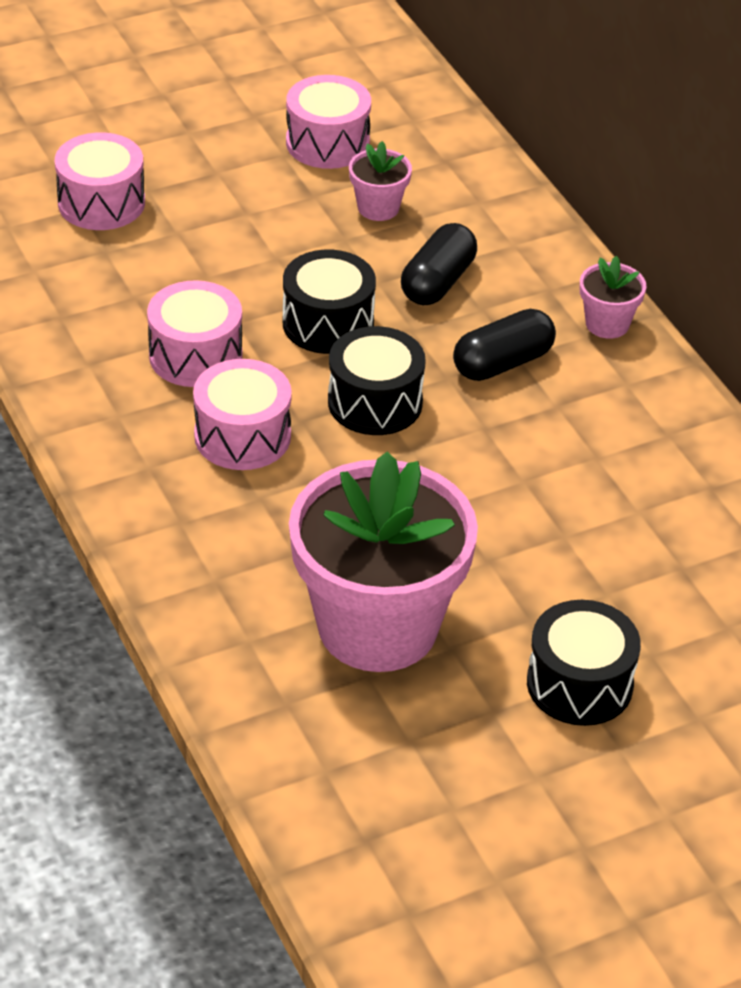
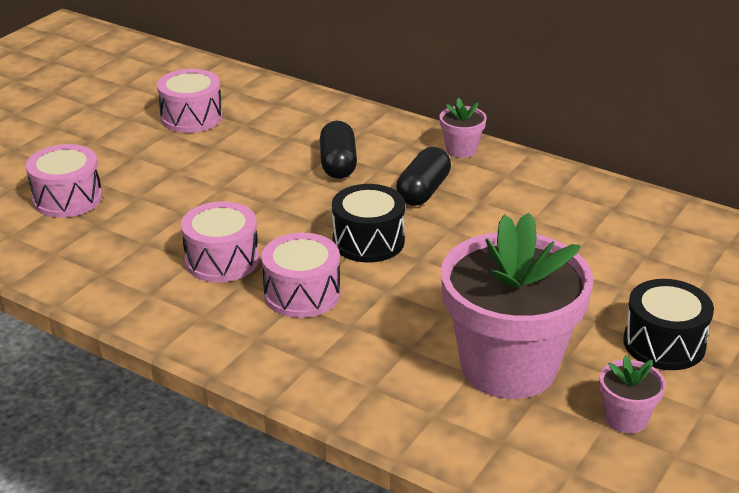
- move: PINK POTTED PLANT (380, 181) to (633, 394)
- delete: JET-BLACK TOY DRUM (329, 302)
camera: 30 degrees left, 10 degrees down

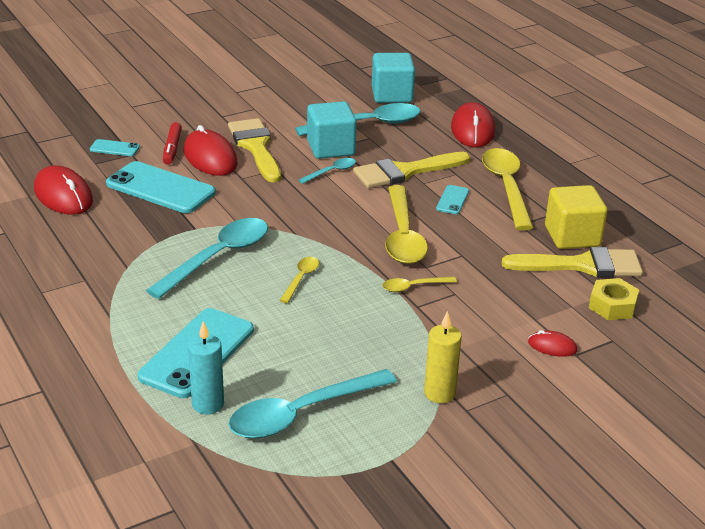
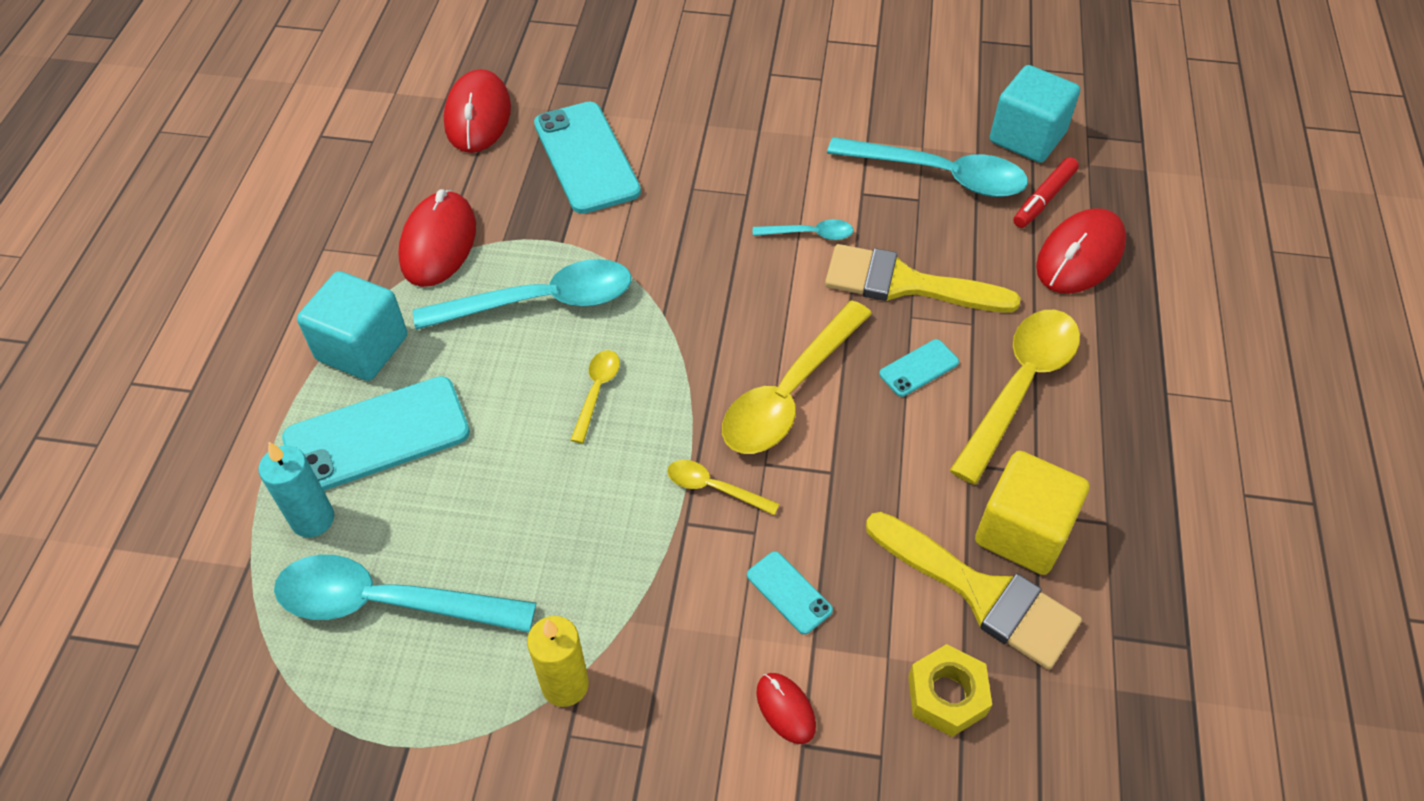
- move: TEAL SOLID CUBE (332, 130) to (352, 326)
- move: RED COMPUTER MOUSE (211, 150) to (437, 238)
- rotate: GOLDEN TEASPOON (299, 280) = (595, 397) 45 degrees counterclockwise
- move: TEAL PHONE (115, 147) to (790, 593)
- move: RED MARKER PEN (172, 143) to (1046, 192)
- delete: GOLDEN PAINTBRUSH (254, 150)
camera: 40 degrees right, 20 degrees up

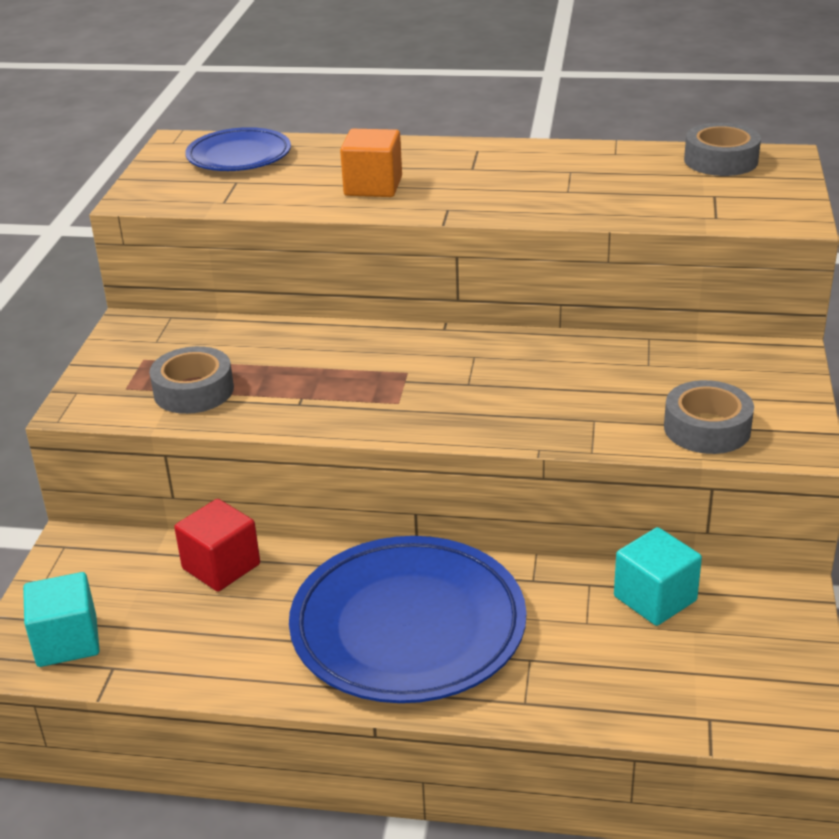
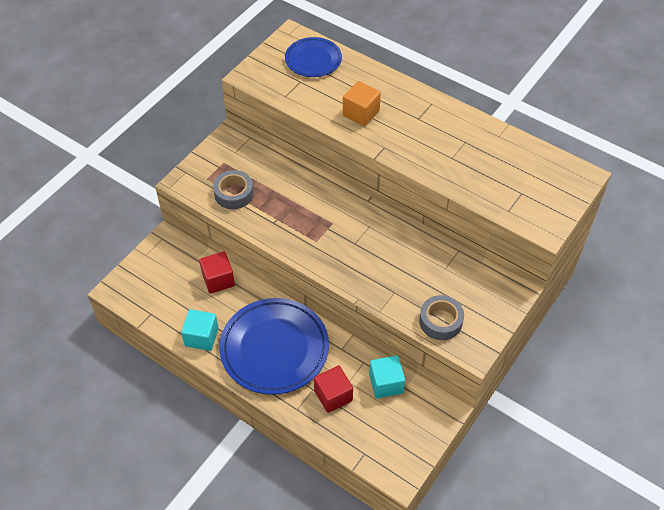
- move: TEAL SOLID CUBE (61, 619) to (200, 330)
- insert: RED SOLID CUBE (333, 389)
- delete: GRAY STICKY TAPE (722, 149)
camera: 25 degrees right, 20 degrees up

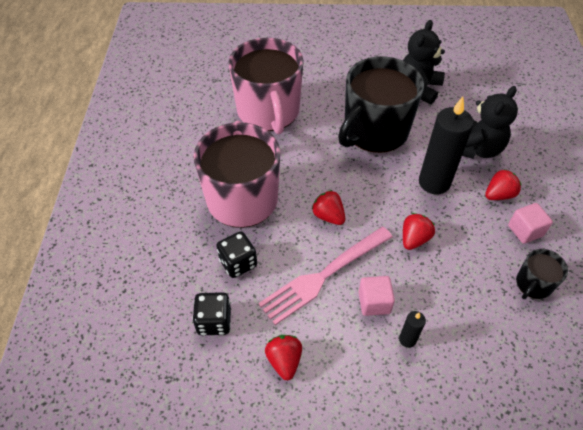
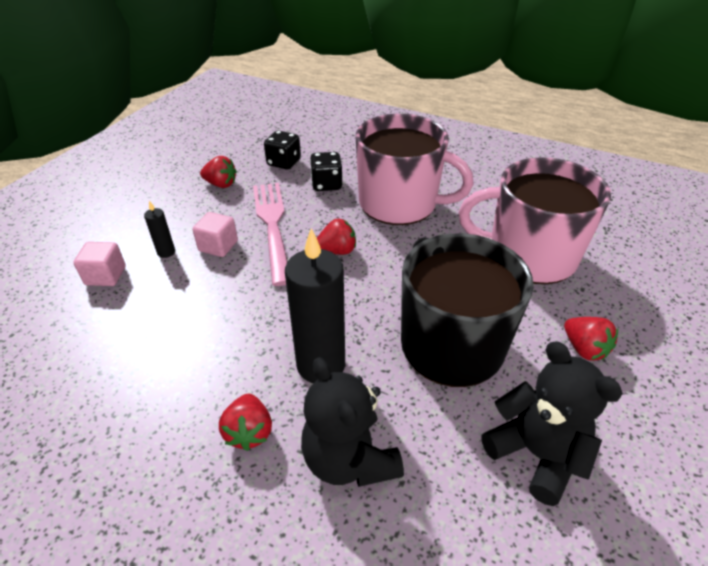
- move: PINK SOLID CUBE (530, 223) to (99, 264)
- move: RED TOY STRAWBERRY (419, 231) to (591, 339)
- delete: JET-BLACK TEA MUG (542, 274)
camera: 115 degrees right, 10 degrees down

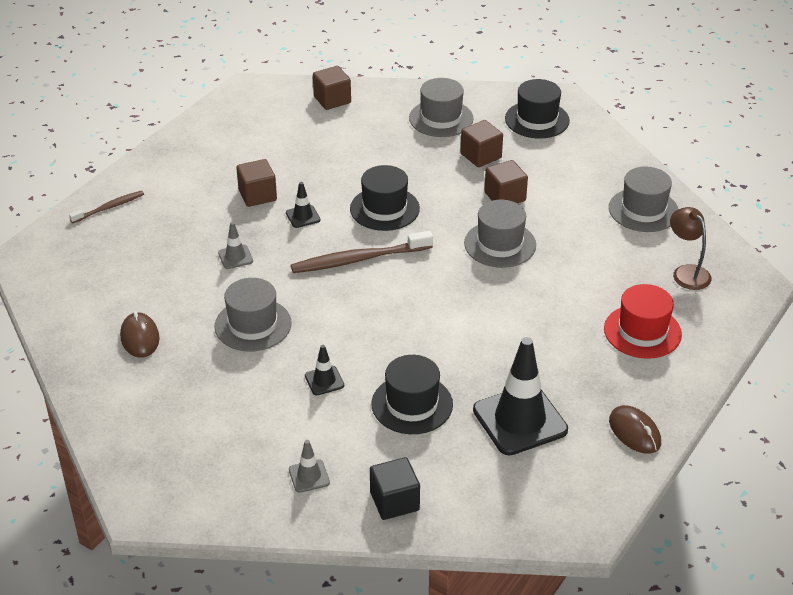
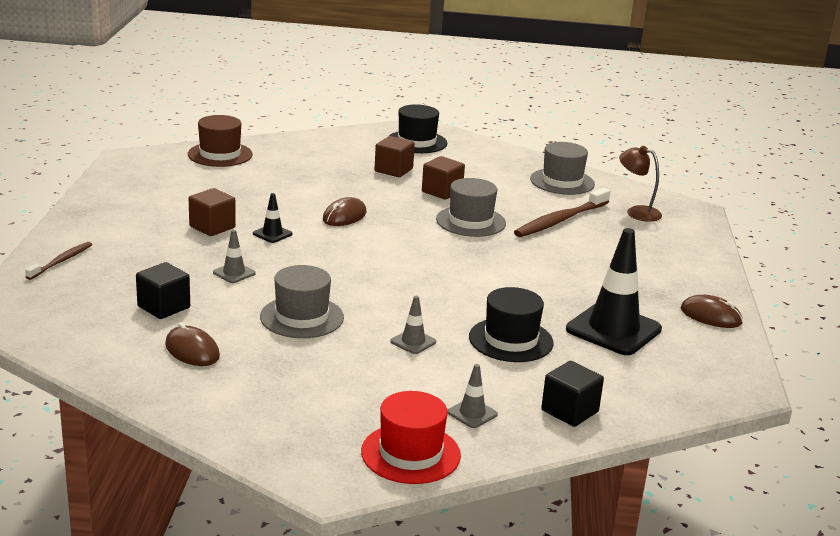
- insert: JET-BLACK SOLID CUBE (163, 290)
- replace: RUSSET SOLID CUBE (332, 88) to RUSSET TALL HAT (220, 141)
- replace: JET-BLACK TALL HAT (385, 198) to RUSSET COMPUTER MOUSE (345, 211)
- move: RED TALL HAT (643, 321) to (411, 437)
- recolor: JET-BLACK SAFETY CONE (324, 370) to GRAY SAFETY CONE (413, 325)
- move: RUSSET DENTAL BRUSH (362, 252) to (562, 212)
- delete: GRAY TALL HAT (441, 107)
camera: 30 degrees left, 15 degrees down

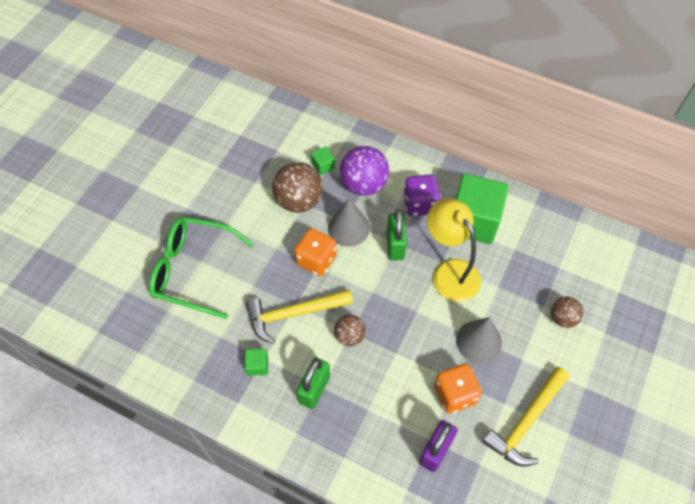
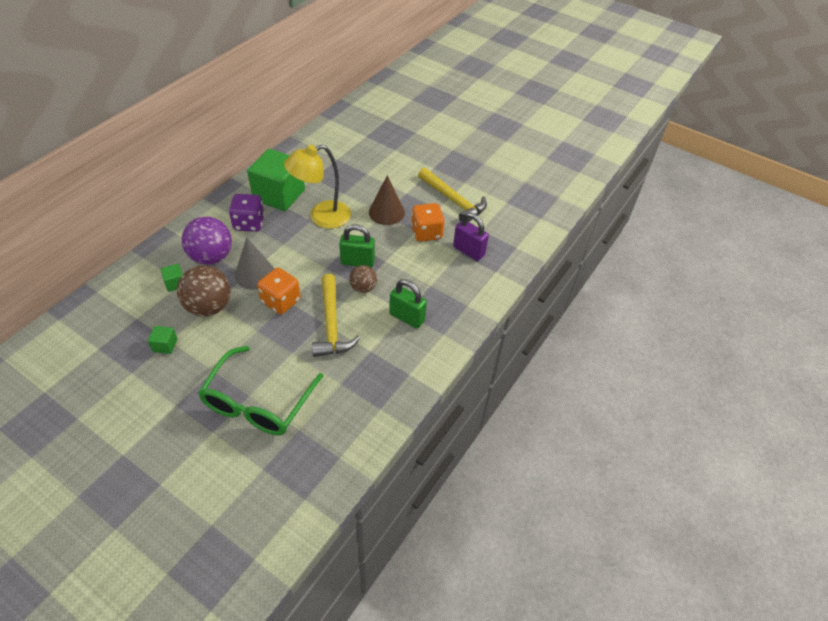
- move: GREEN SOLID CUBE (256, 362) to (162, 340)
- move: GREEN PADLOCK (397, 235) to (357, 246)
- recolor: GRAY CONE SHAPE (479, 340) to RUSSET CONE SHAPE (387, 200)
- delete: RUSSET PLAY BALL (567, 312)
camera: 85 degrees left, 10 degrees down

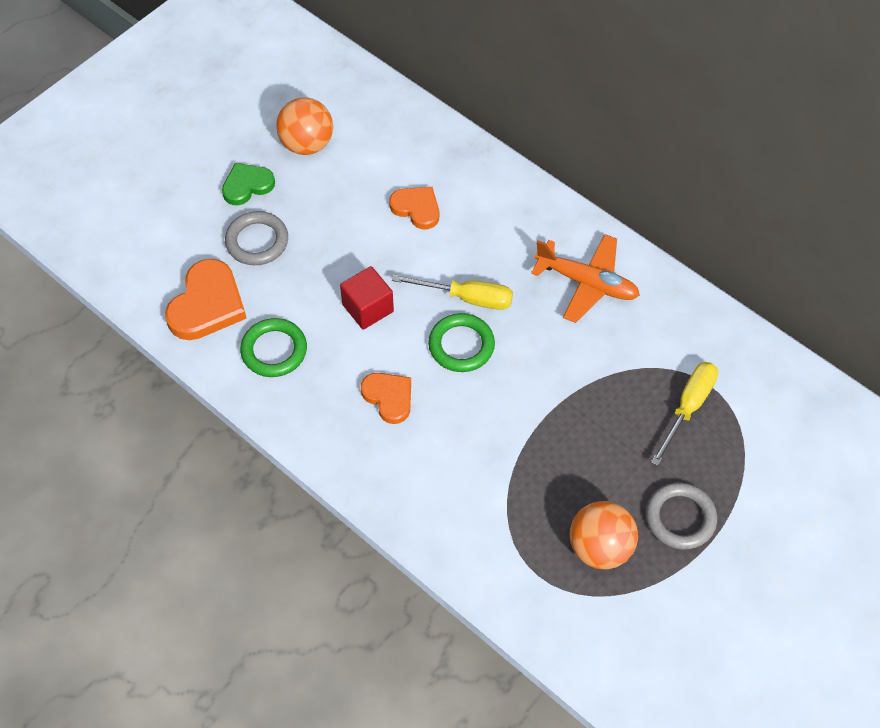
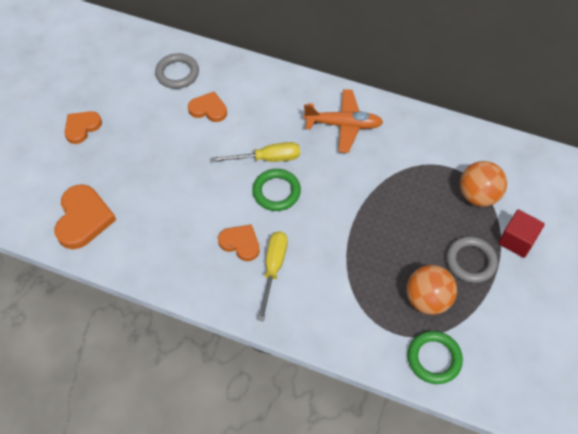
- recolor: GREEN LOVE HEART (248, 184) to ORANGE-COLOURED LOVE HEART (83, 127)
- move: GRAY HOOP (256, 238) to (177, 71)
- move: GOLDEN SCREWDRIVER (684, 414) to (272, 276)
- move: GREEN HOOP (273, 347) to (435, 357)
- move: ORANGE-COLOURED PLAY BALL (304, 126) to (483, 184)
- move: RED SOLID CUBE (367, 298) to (521, 233)
camera: 20 degrees left, 0 degrees up

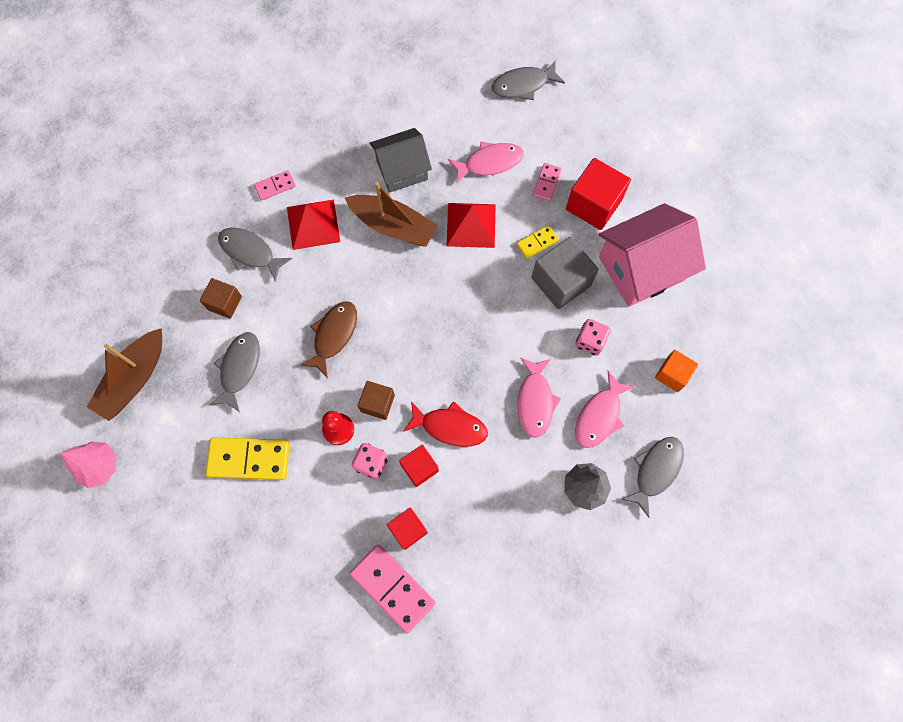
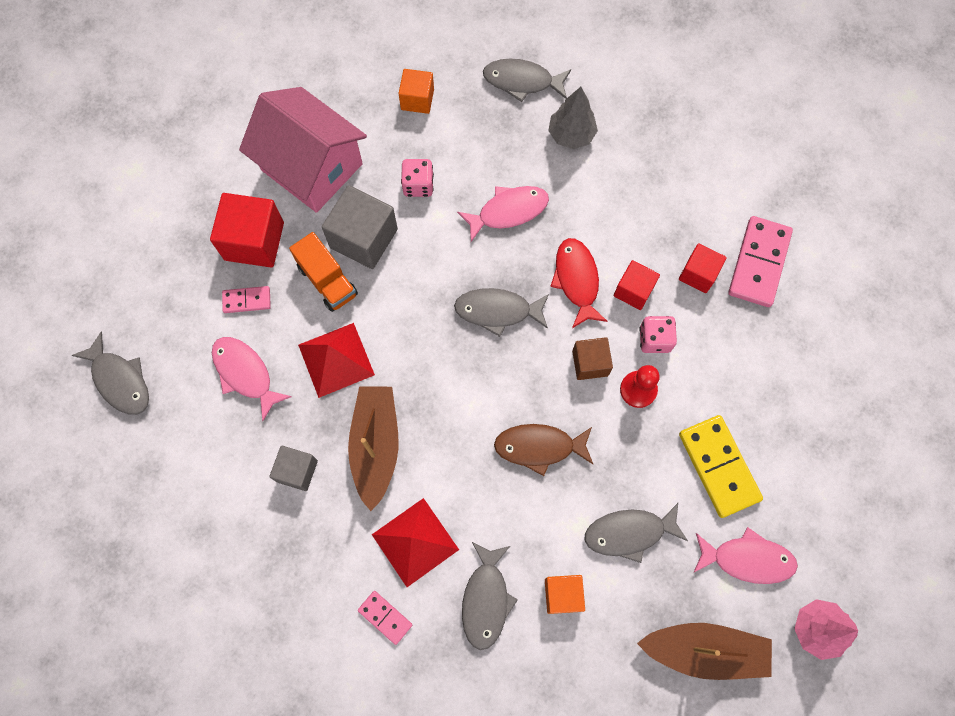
- replace: GRAY COTTAGE (401, 160) to GRAY SOLID CUBE (293, 468)
- replace: GOLDEN DOMINO PIECE (538, 242) to ORANGE-COLOURED LORRY (323, 272)
- insert: GRAY FISH (501, 312)
- recolor: RUSSET SOLID CUBE (221, 298) to ORANGE-COLOURED SOLID CUBE (565, 594)
- move: PINK FISH (605, 409) to (745, 555)
camera: 115 degrees left, 0 degrees up

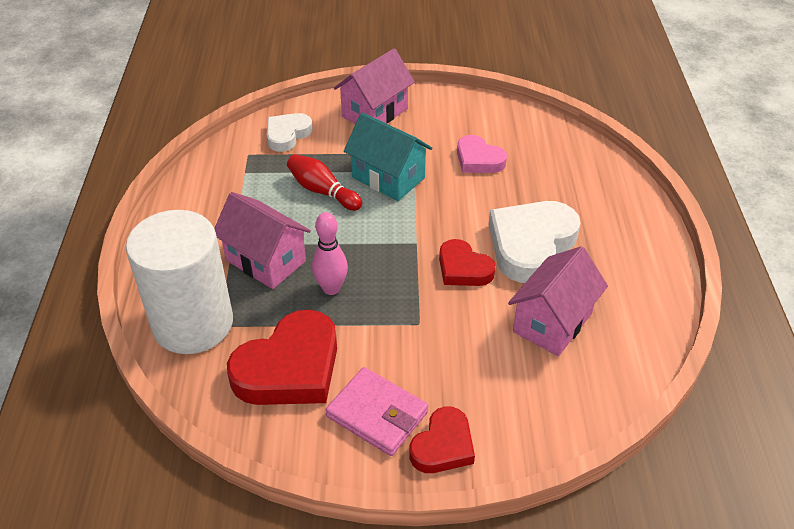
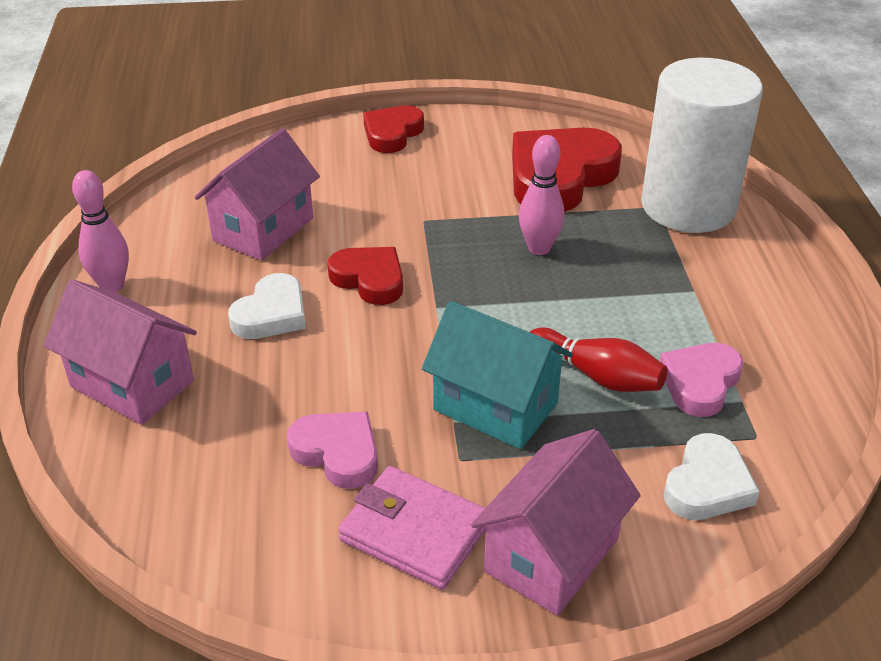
- move: PINK COTTAGE (262, 240) to (120, 352)
- insert: PINK TENPIN (100, 231)
- resize: WHITE LOVE HEART (534, 242) = (267, 306) x0.58
- move: PINK BILLFOLD (377, 411) to (412, 528)
- insert: PINK LOVE HEART (702, 380)
camera: 175 degrees right, 5 degrees down

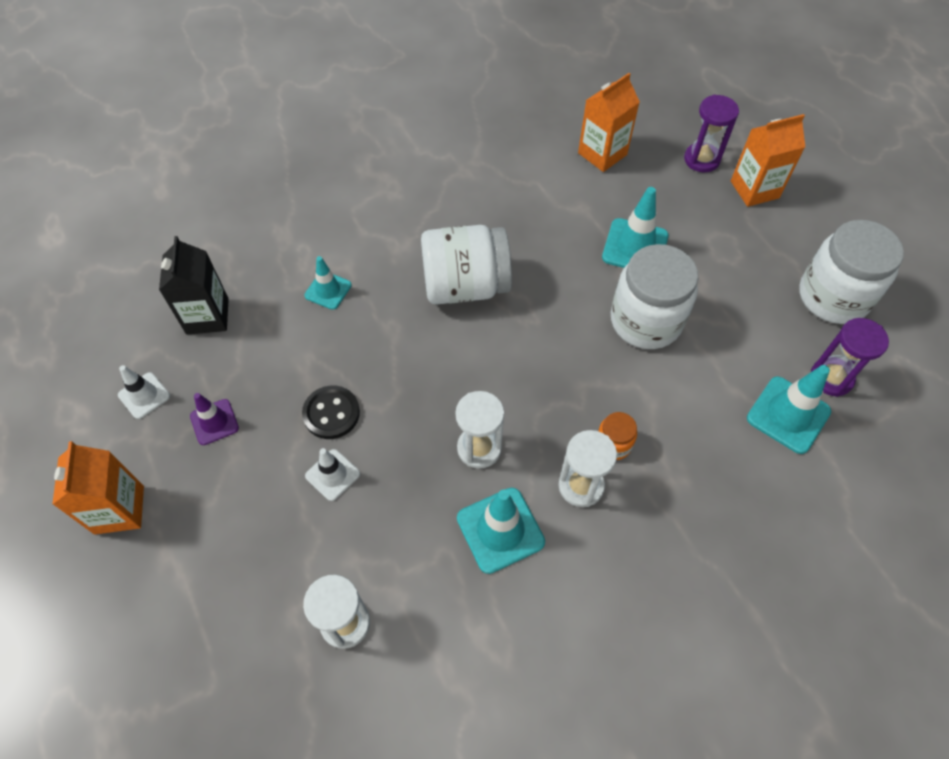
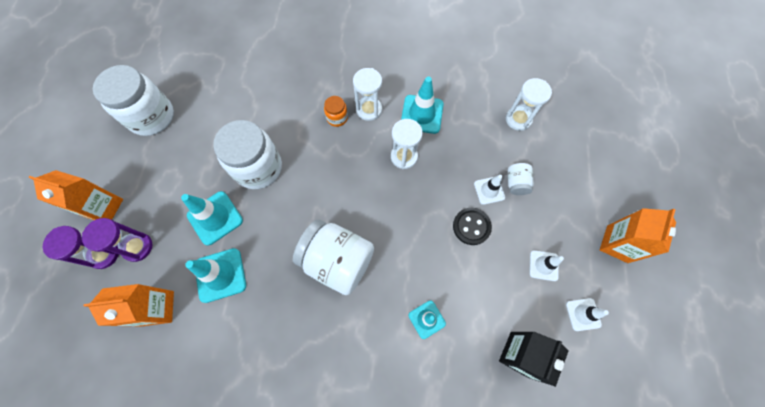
- move: PURPLE SAND TIMER (850, 357) to (117, 240)
- move: TEAL SAFETY CONE (789, 409) to (215, 275)
- insert: WHITE JAR (521, 179)
- recolor: PURPLE SAFETY CONE (214, 419) to WHITE SAFETY CONE (546, 265)
camera: 145 degrees left, 10 degrees up

